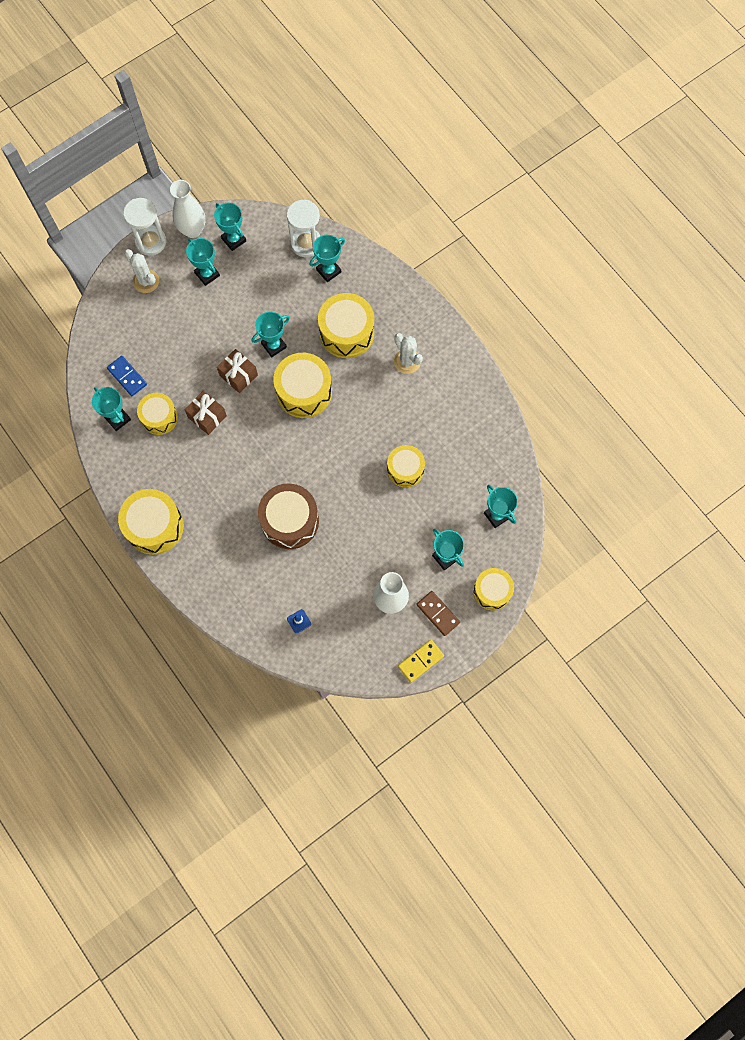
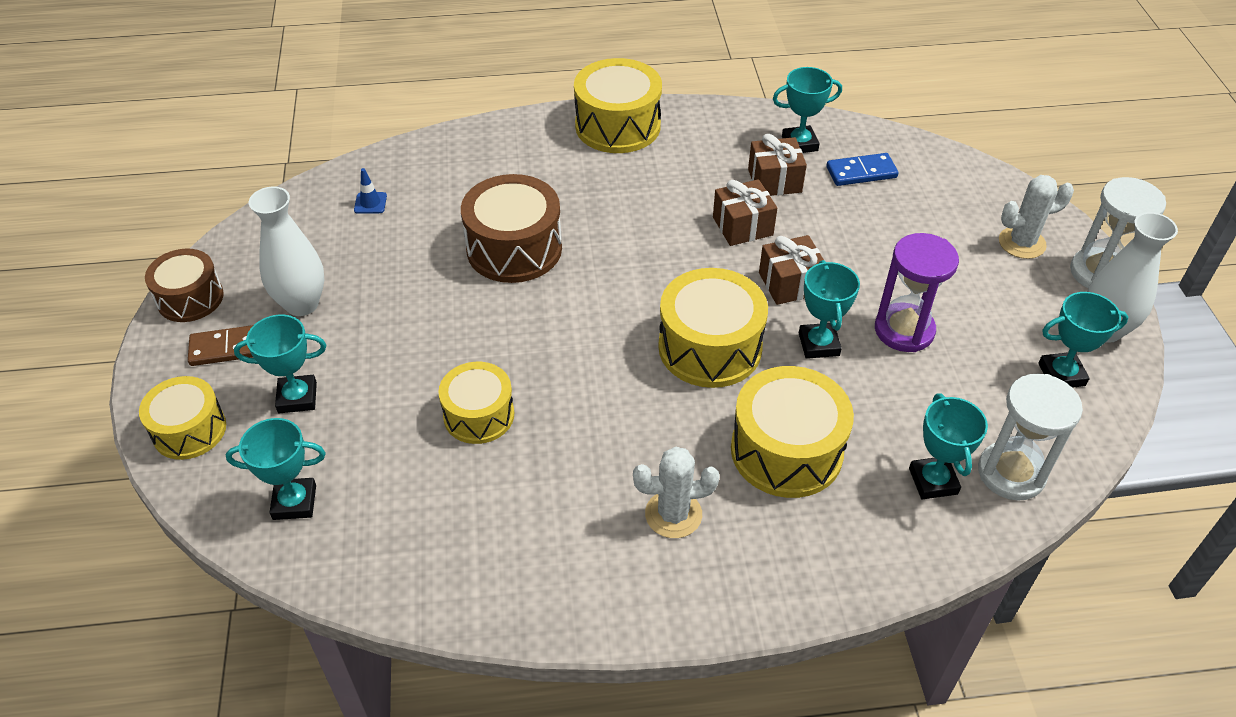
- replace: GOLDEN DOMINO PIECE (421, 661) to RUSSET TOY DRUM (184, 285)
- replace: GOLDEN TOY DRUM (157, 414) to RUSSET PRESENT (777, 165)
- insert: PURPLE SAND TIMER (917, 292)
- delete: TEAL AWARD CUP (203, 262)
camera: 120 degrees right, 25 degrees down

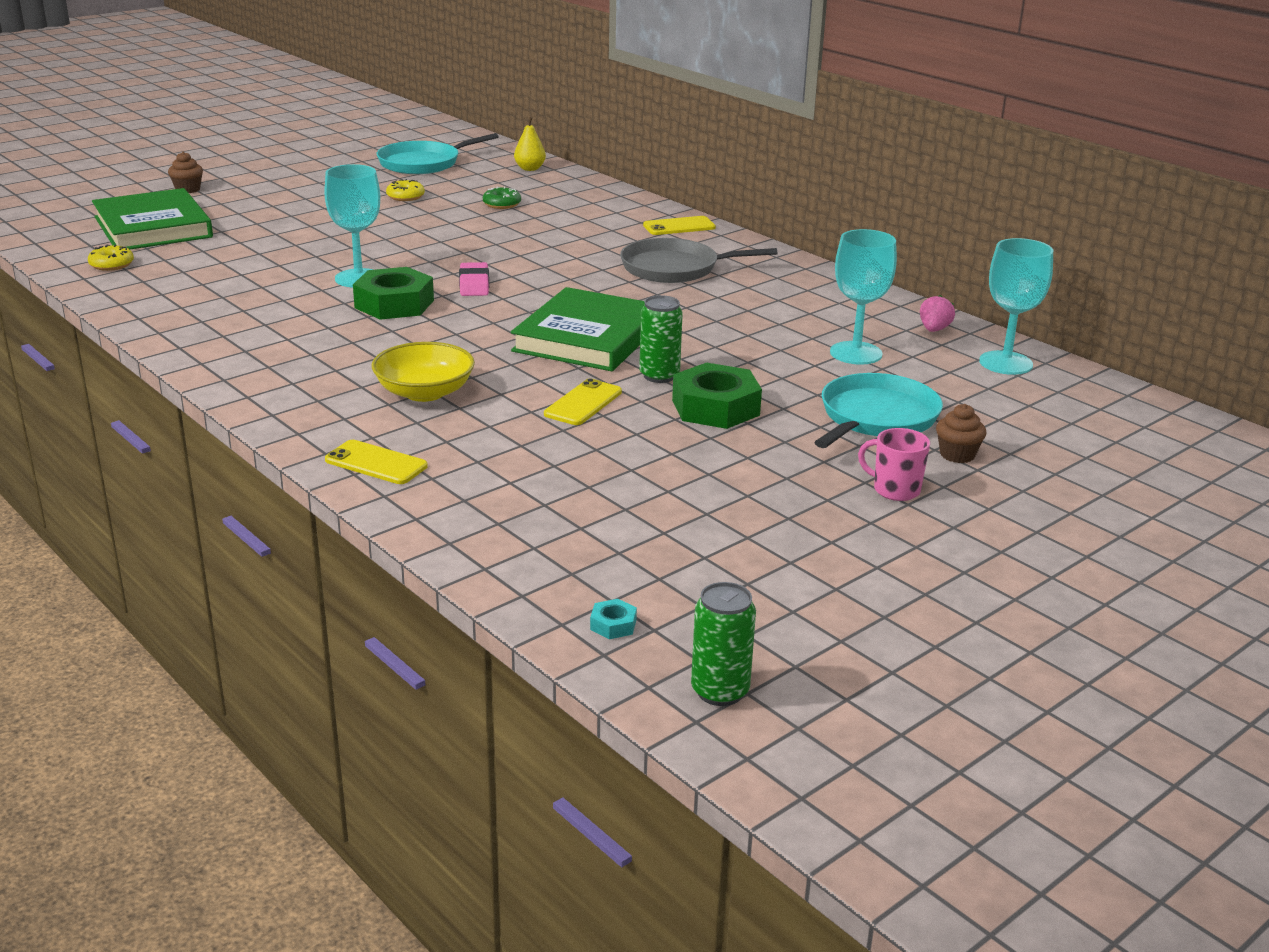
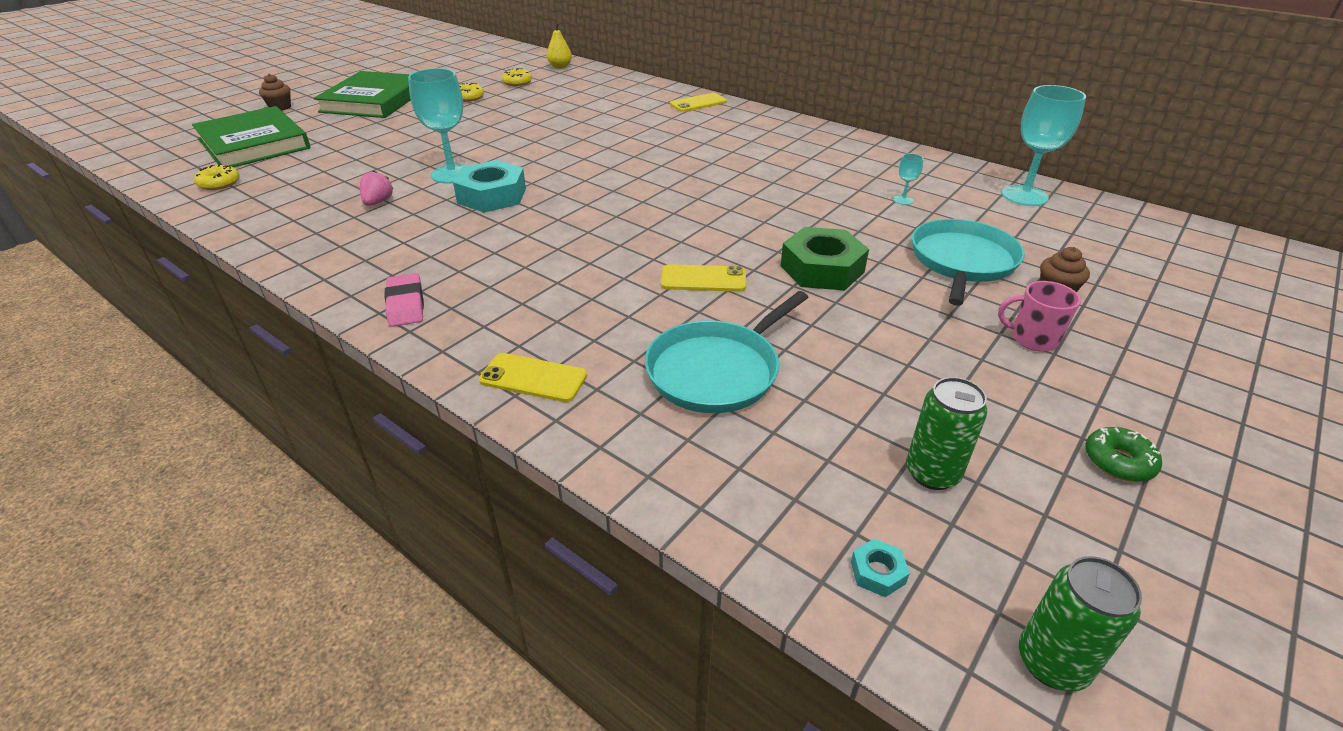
- move: GREEN HARDBACK (578, 329) to (362, 94)
- move: PINK TOY STRAWBERRY (937, 313) to (376, 188)
- move: PINK ERASER (474, 279) to (404, 300)
- recolor: GREEN HEX NUT (393, 293) to TEAL HEX NUT (489, 186)
- insert: GOLDEN DOUGHNUT (517, 77)
- move: TEAL PAN (438, 153) to (727, 352)
- rotate: GOLDEN PHONE (583, 401) = (703, 278) 75 degrees clockwise
- resize: TEAL WINE GLASS (863, 297) = (908, 179) x0.44
- move: GREEN SODA CAN (661, 339) to (947, 433)
- move: GREEN DOUGHNUT (502, 198) to (1123, 454)
- delete: GOLDEN BOWL (423, 372)
- delete: GRAY PAN (698, 260)
camera: 10 degrees left, 10 degrees up

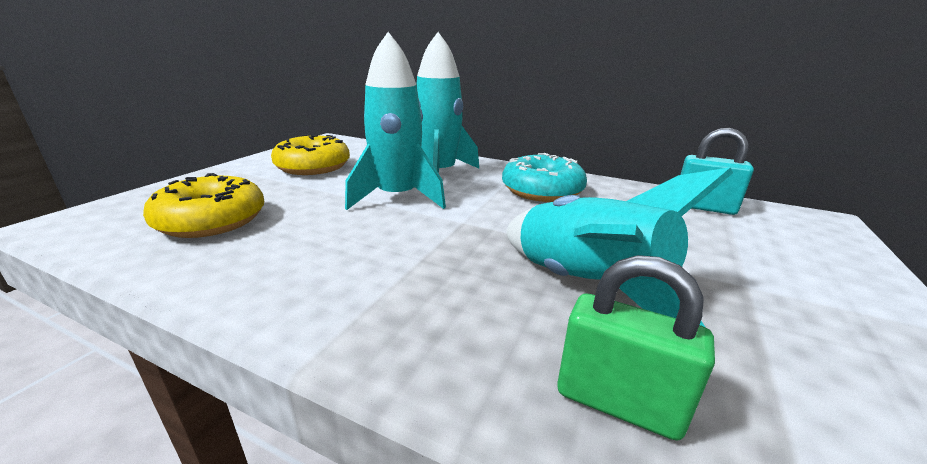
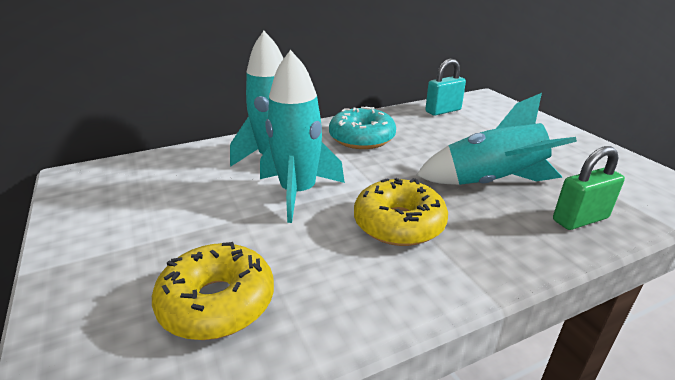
- move: GOLDEN DOUGHNUT (310, 155) to (401, 212)
camera: 50 degrees left, 5 degrees up

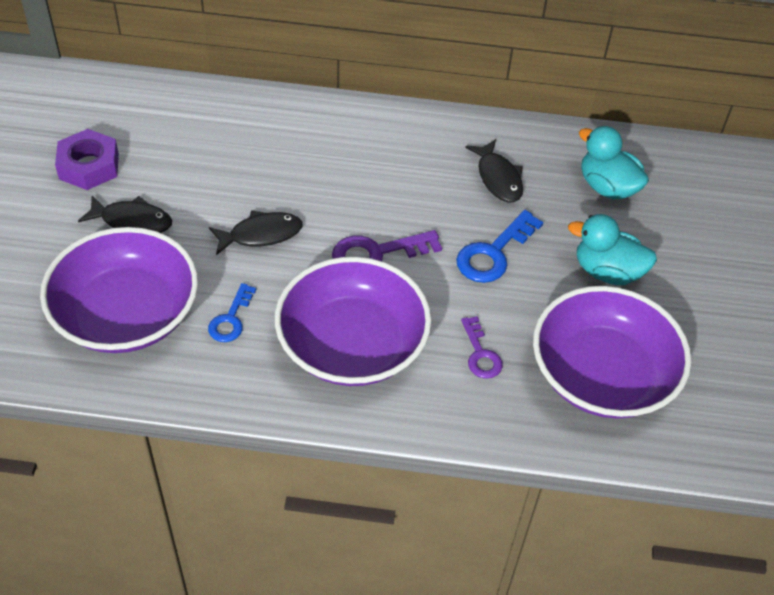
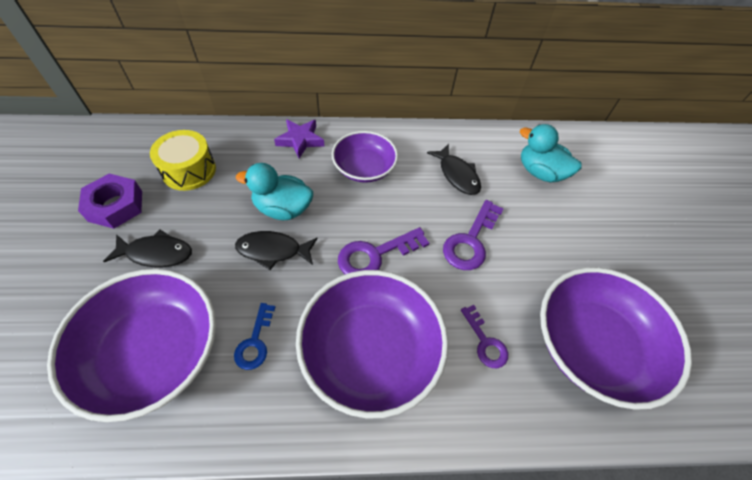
- insert: GOLDEN TOY DRUM (183, 160)
- rotate: JET-BLACK FISH (256, 232) = (276, 250) 150 degrees counterclockwise
- move: TEAL DUCK (612, 249) to (274, 191)
- insert: PURPLE STAR SHAPE (299, 138)
- insert: PURPLE BOWL (365, 157)
- recolor: COBALT KEY (499, 246) to PURPLE KEY (473, 235)
camera: 10 degrees left, 5 degrees up

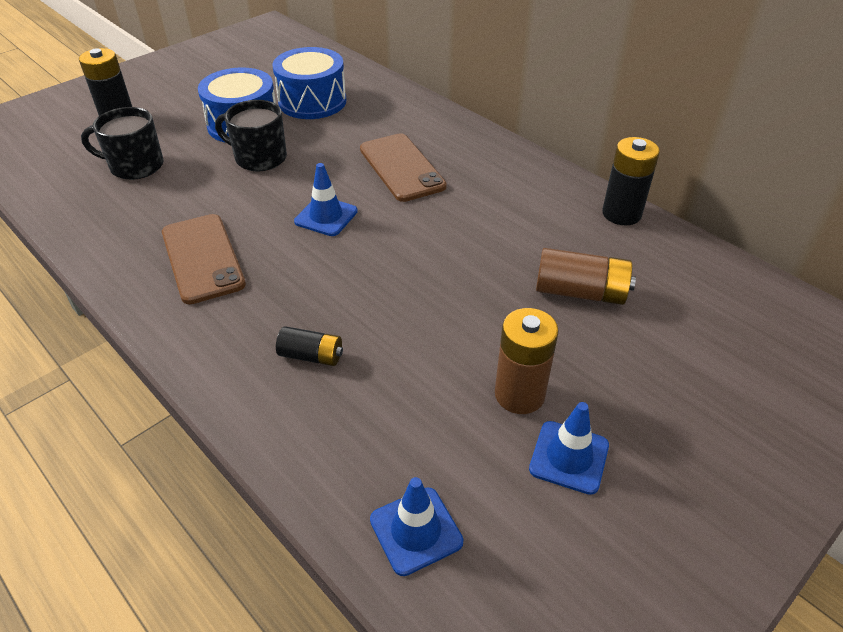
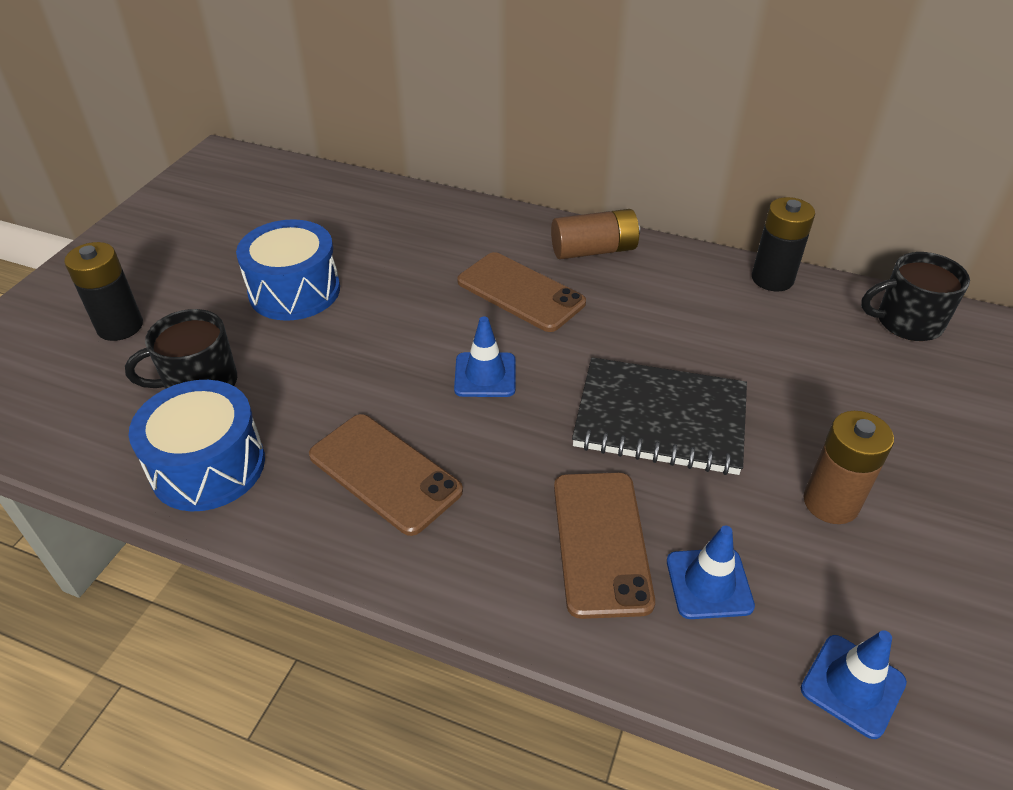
- move: COBALT TOY DRUM (309, 83) to (197, 445)
- move: RUSSET AA BATTERY (586, 276) to (595, 234)
- replace: JET-BLACK AA BATTERY (309, 346) to RUSSET PHONE (604, 545)
- insert: JET-BLACK NOTEPAD (659, 416)
- move: COBALT SAFETY CONE (569, 448) to (711, 572)
- move: JET-BLACK TEA MUG (251, 135) to (915, 296)
camera: 25 degrees left, 0 degrees up

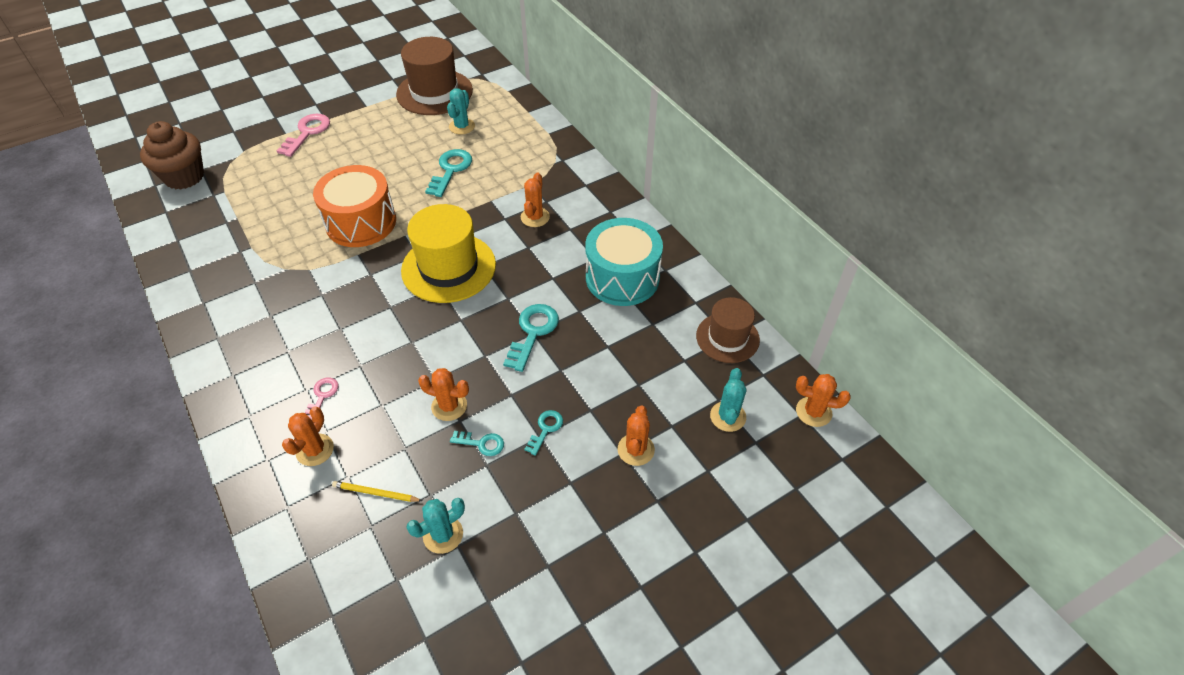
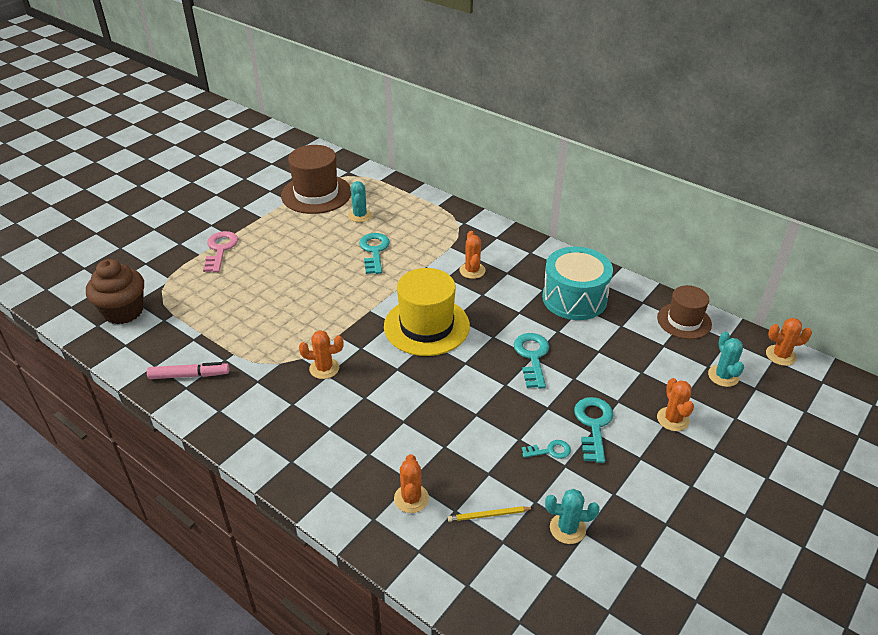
- insert: PINK MARKER PEN (188, 370)
- move: ORANGE-COLOURED PRICKLY PLANT (443, 394) to (321, 354)
- rotate: TEAL PRICKLY PLANT (435, 526) = (572, 516) 60 degrees clockwise
- resize: TEAL KEY (543, 433) = (593, 430) x1.74
- delete: PINK KEY (321, 398)
- delete: ORANGE-COLOURED TOY DRUM (354, 206)
camera: 20 degrees left, 10 degrees down

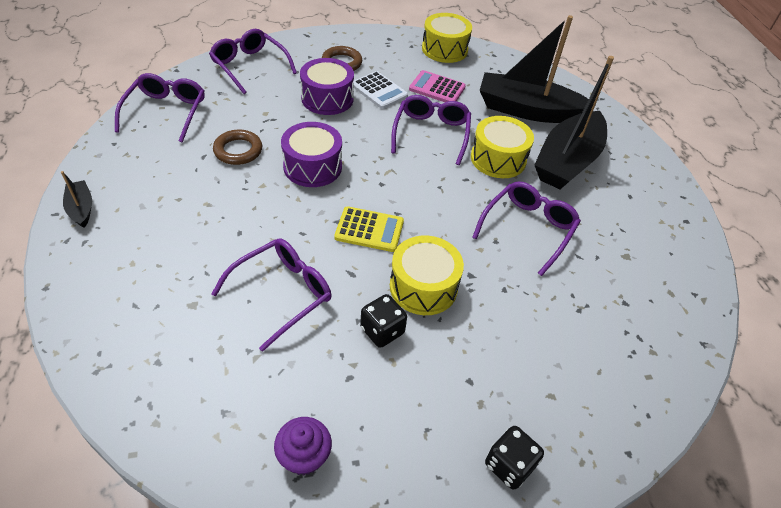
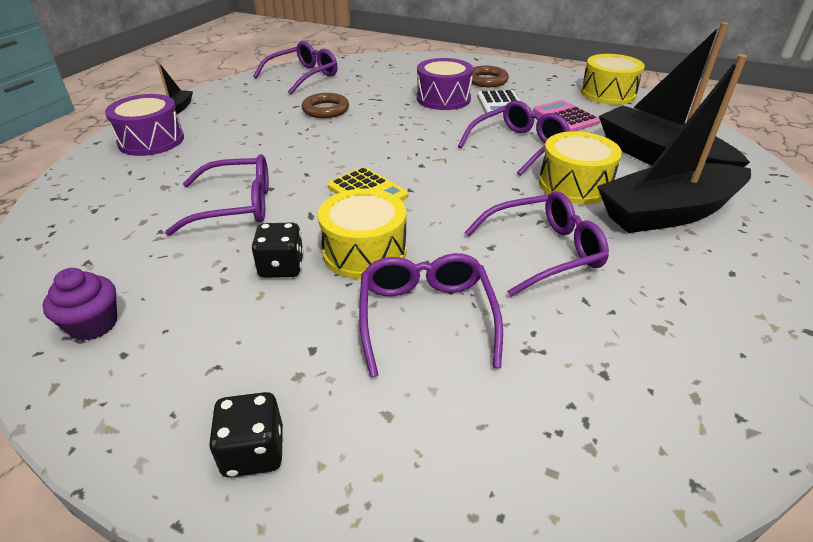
- move: PURPLE TOY DRUM (311, 154) to (144, 125)
- move: PURPLE SPECTACLES (253, 61) to (431, 315)
camera: 40 degrees right, 10 degrees down

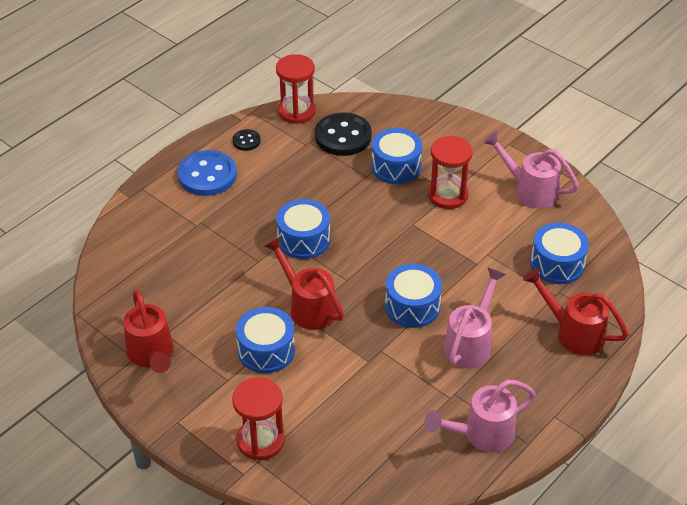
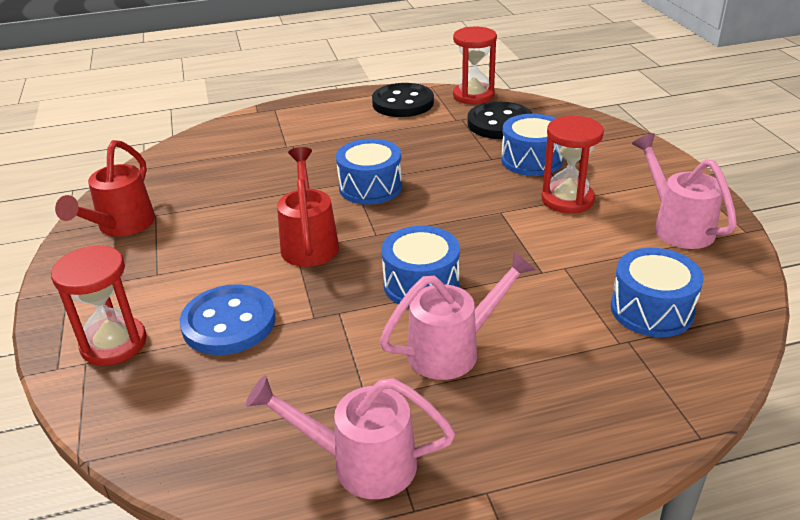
- move: COBALT SEWING BUTTON (207, 173) to (228, 319)
- resize: JET-BLACK SEWING BUTTON (246, 140) = (403, 100) x2.03
- delete: COBALT TOY DRUM (265, 340)
- delete: RED WATERING CAN (575, 311)
camera: 35 degrees right, 10 degrees down

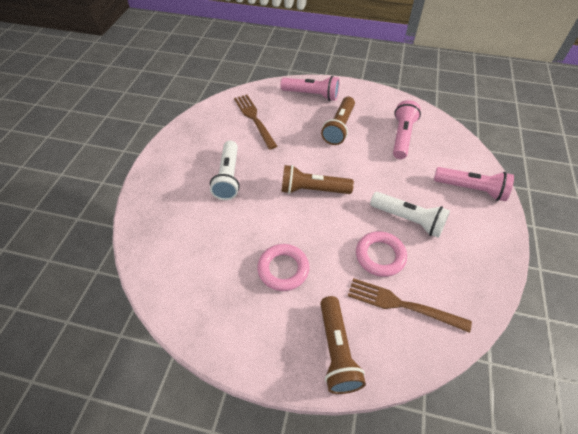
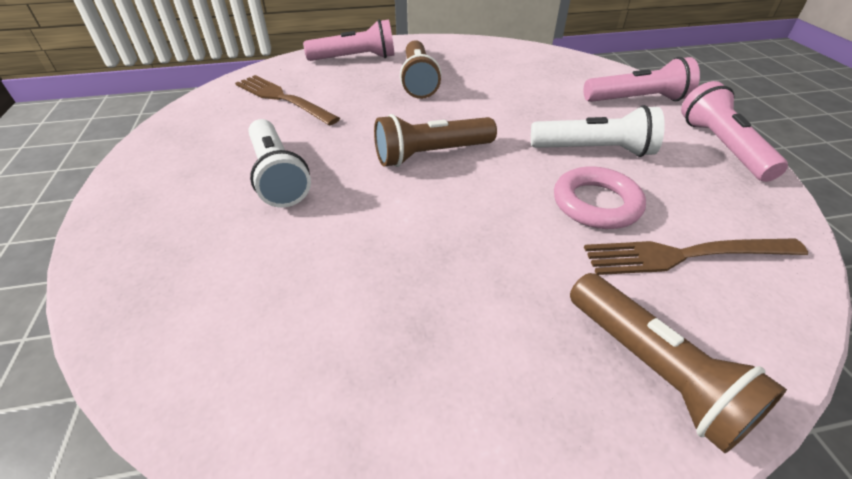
- move: PINK TORCH (407, 129) to (734, 131)
- delete: PINK HOOP (283, 267)
camera: 25 degrees left, 10 degrees down

